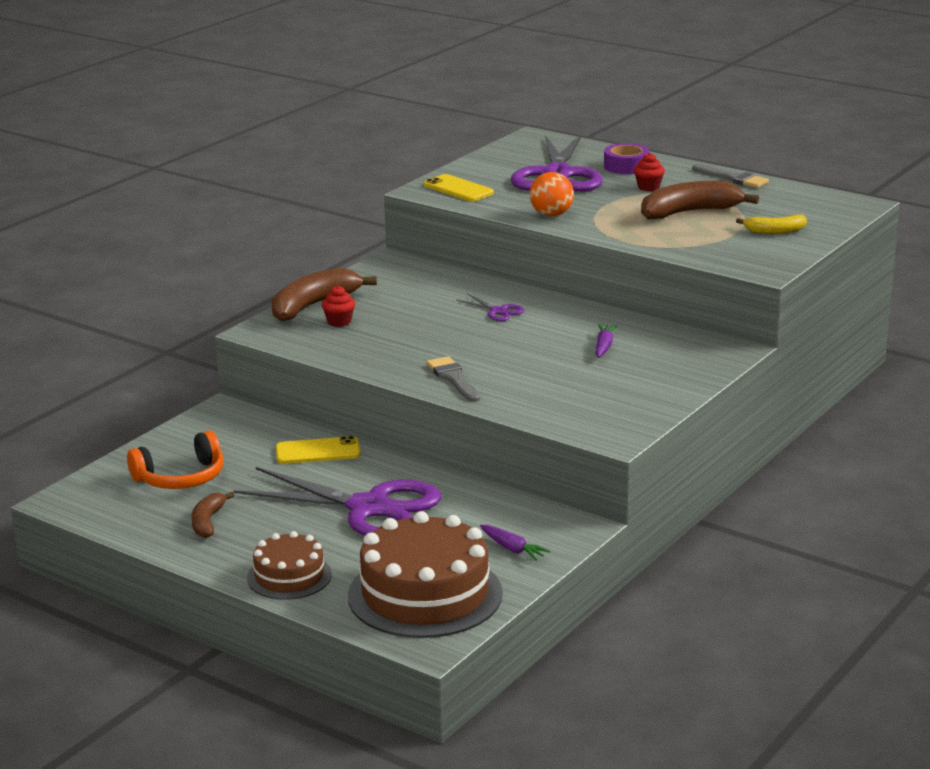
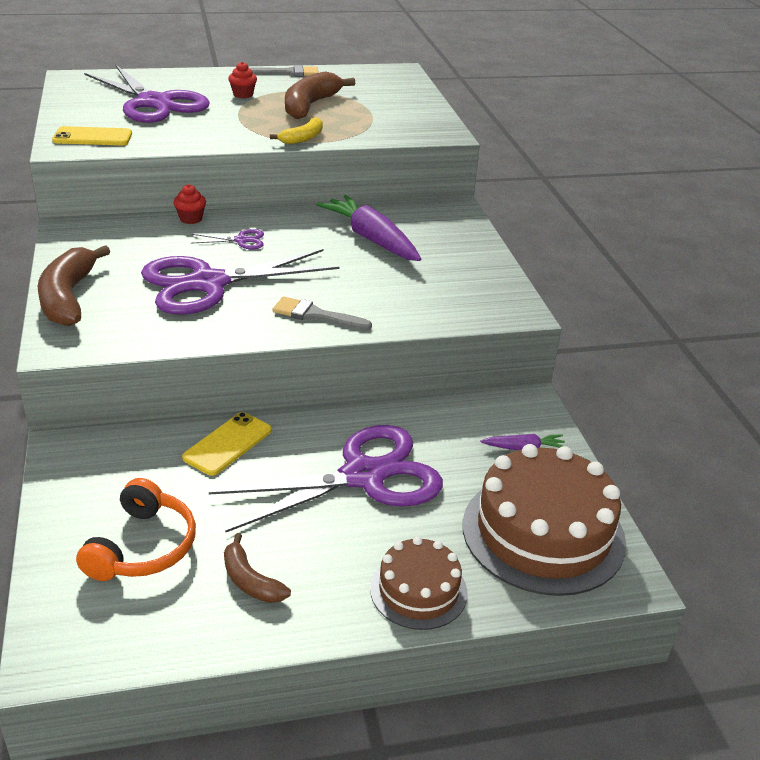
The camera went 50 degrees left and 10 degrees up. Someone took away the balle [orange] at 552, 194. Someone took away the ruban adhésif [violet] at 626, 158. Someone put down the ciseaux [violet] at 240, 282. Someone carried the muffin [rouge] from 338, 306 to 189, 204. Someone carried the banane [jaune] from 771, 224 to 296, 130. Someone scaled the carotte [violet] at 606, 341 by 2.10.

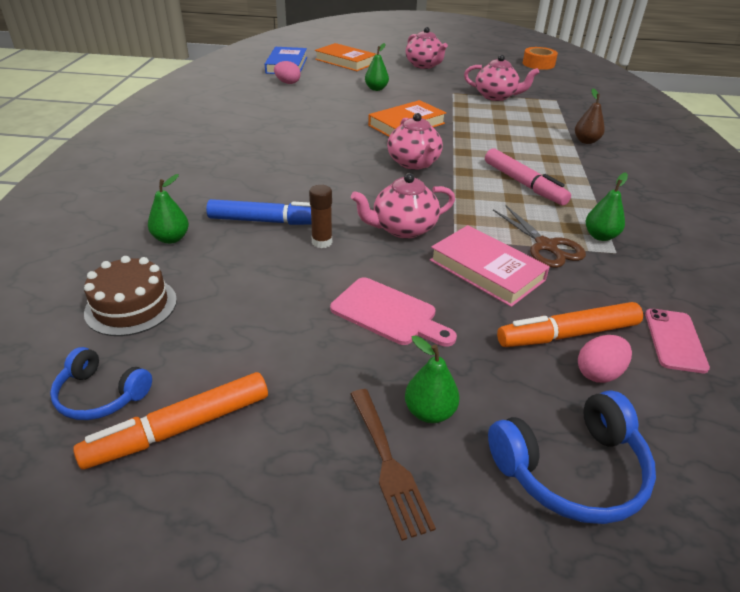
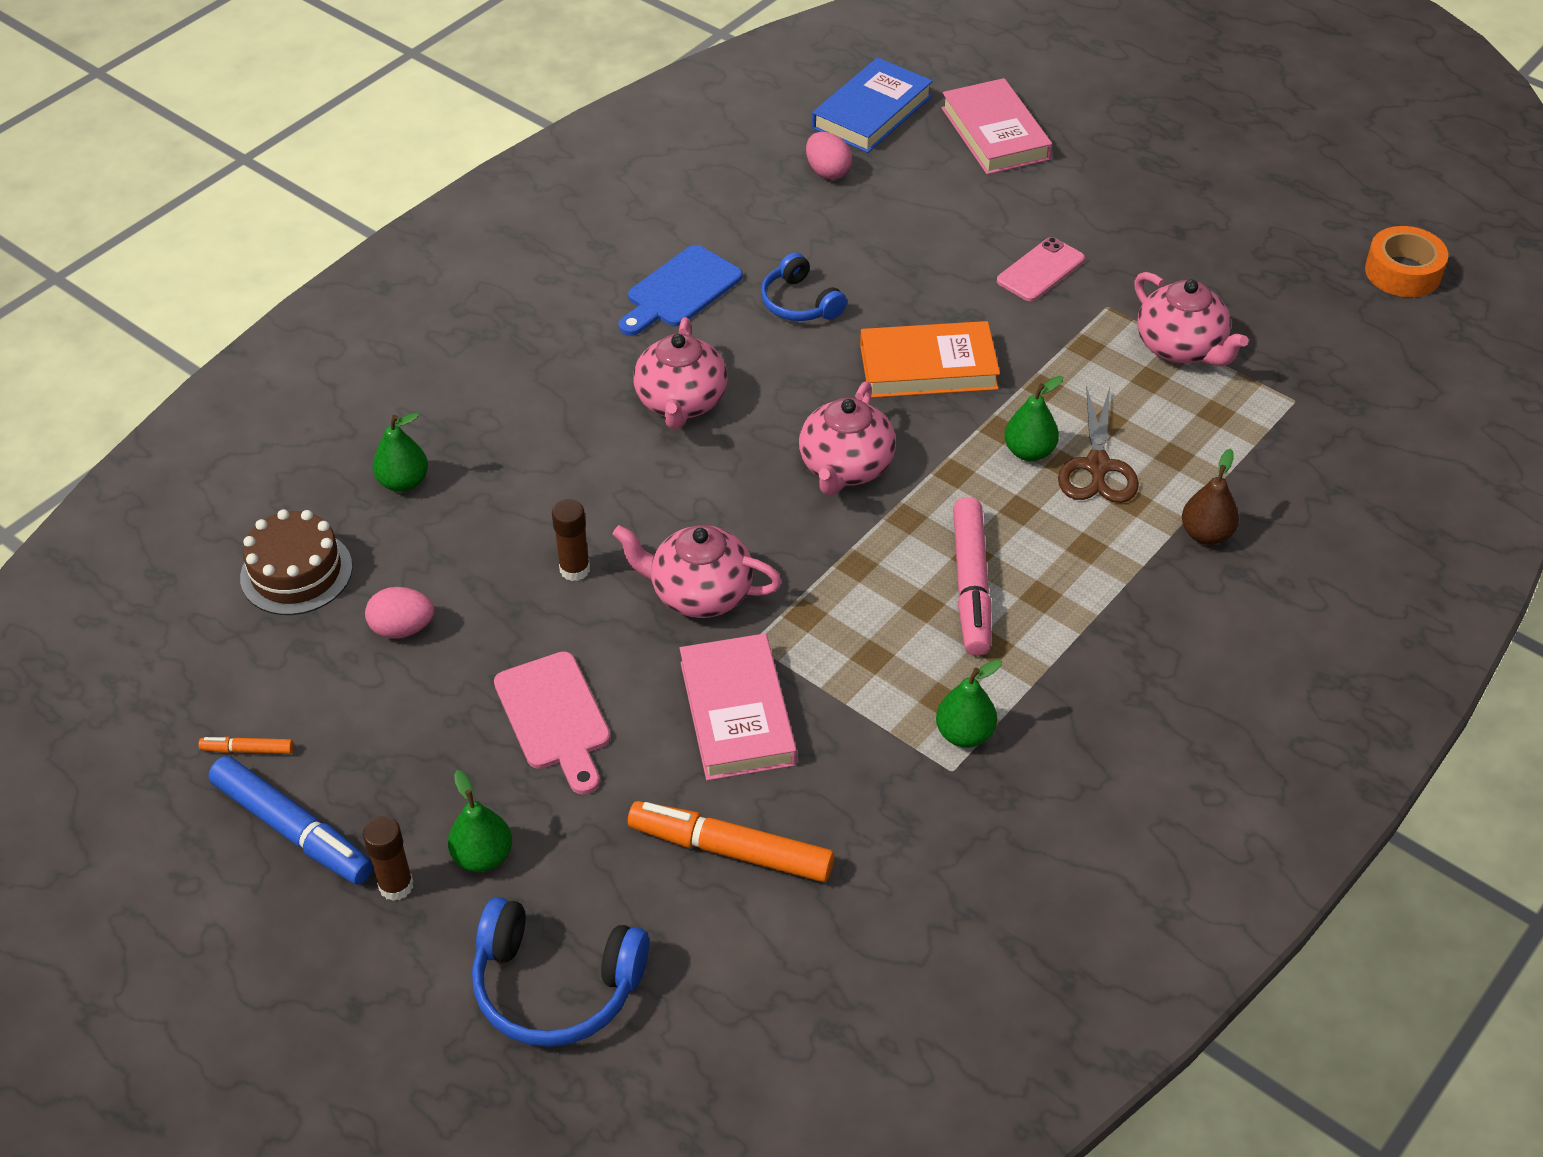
The camera went 35 degrees right and 10 degrees up. Someone put down the planche à découper [bleu] at 680, 290. Someone carried the casque audio [bleu] from 101, 383 to 804, 286. Someone carried the feutre [bleu] from 259, 212 to 290, 820. Someone carried the poire [vert] from 377, 67 to 1033, 418. Someone carried the théière [rose] from 427, 48 to 680, 373. Someone carried the ciseaux [marron] from 539, 236 to 1098, 444. Someone carried the œuf [rose] from 605, 359 to 399, 613. Someone carried the téléphone [rose] from 677, 341 to 1041, 269. Someone swapped the fourchette [marron] at 393, 465 for the bâton de colle [marron] at 388, 858. Someone repainted the livre [orange] at 345, 57, which became the livre [rose] at 996, 126. Someone scaled the feutre [orange] at 170, 421 by 0.46.

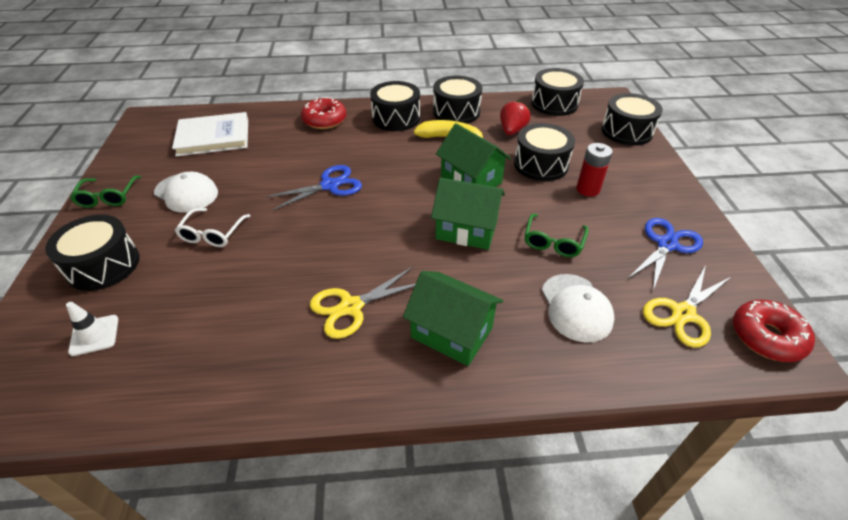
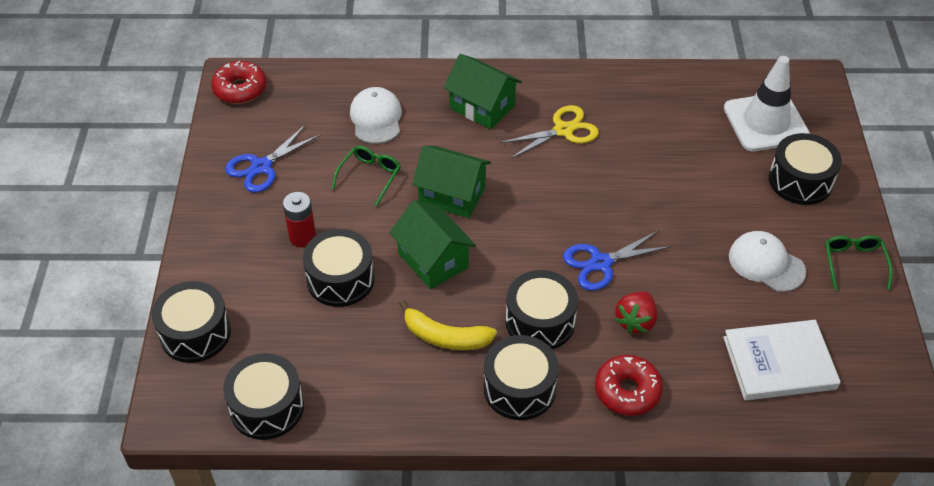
The camera went 175 degrees left and 5 degrees up. Someone took away the lunettes [blanc] at 212, 227. Someone took away the ciseaux [jaune] at 687, 306. Someone carried the tambour [noir] from 457, 100 to 542, 309. Someone carried the fraise [rouge] from 515, 117 to 636, 312. Someone scaled the cône de chantier [blanc] at 92, 329 by 2.13.

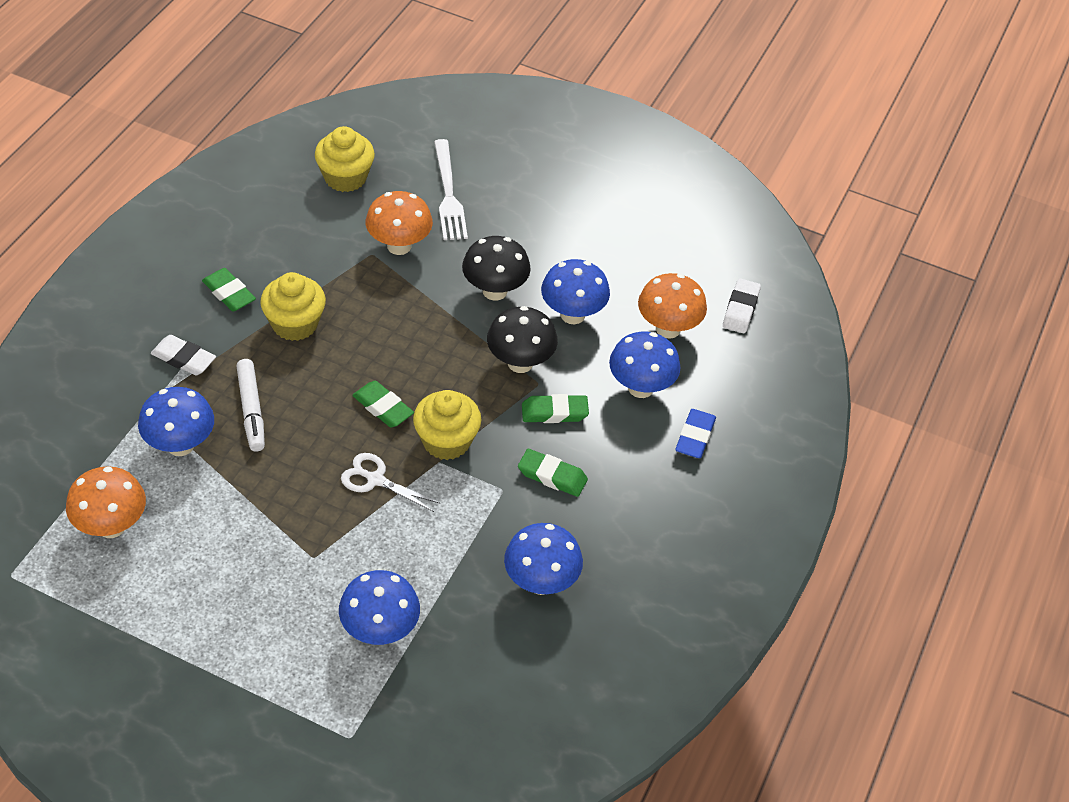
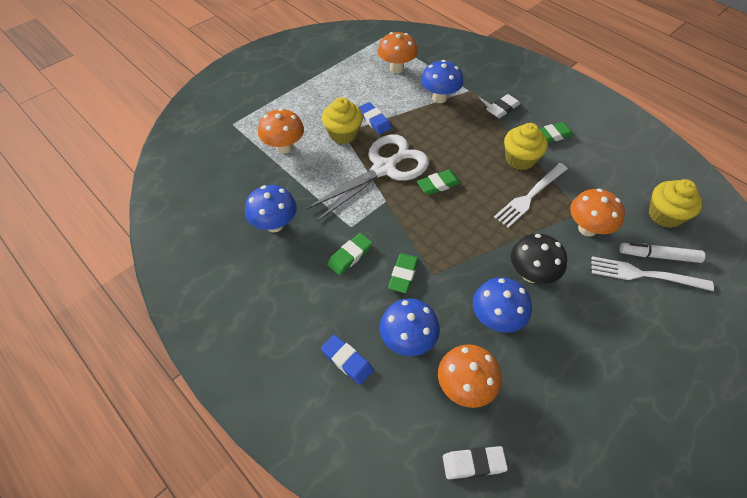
The camera went 115 degrees right and 5 degrees up. Someone took away the champignon [noir] at 522, 339. Someone put down the gomme [bleu] at 375, 118. Someone put down the fourchette [blanc] at 531, 195. Someone carried the feutre [blanc] from 250, 405 to 663, 253. Someone carried the muffin [jaune] from 447, 425 to 342, 120. Someone repainted the champignon [bleu] at 379, 607, which became the champignon [orange] at 281, 131. Someone rotated the gomme [blanc] at 742, 305 by 45 degrees counterclockwise. Someone scaled the ciseaux [blanc] at 391, 482 by 2.13.

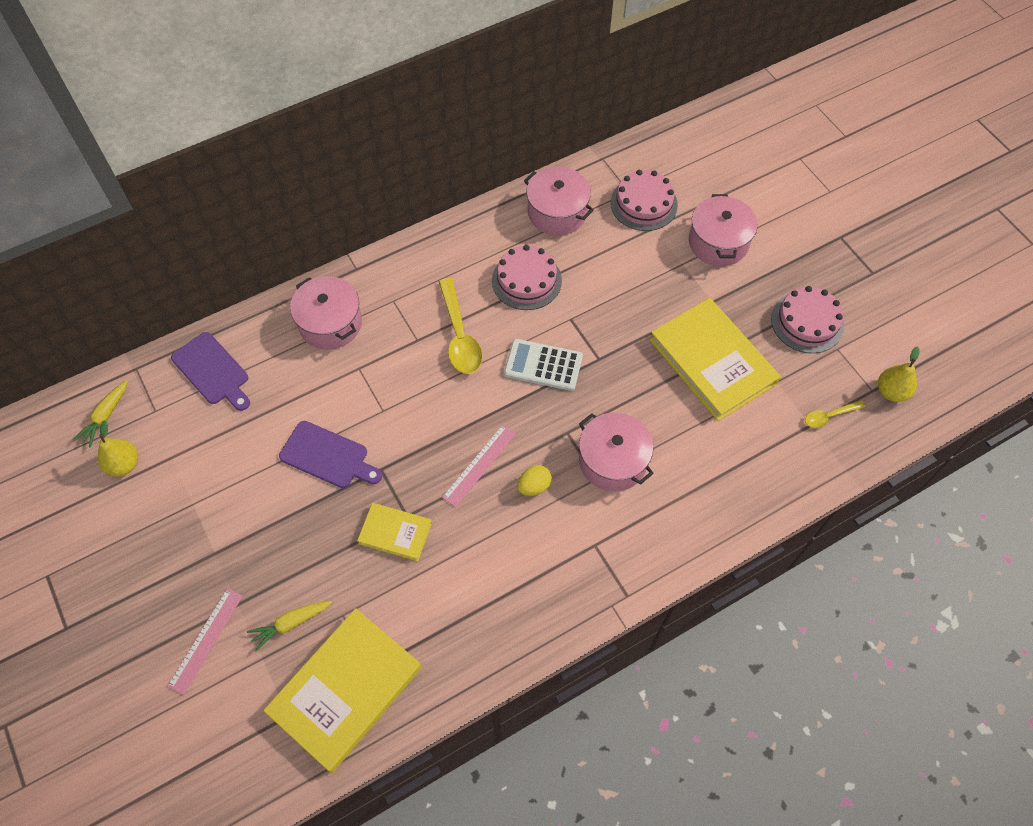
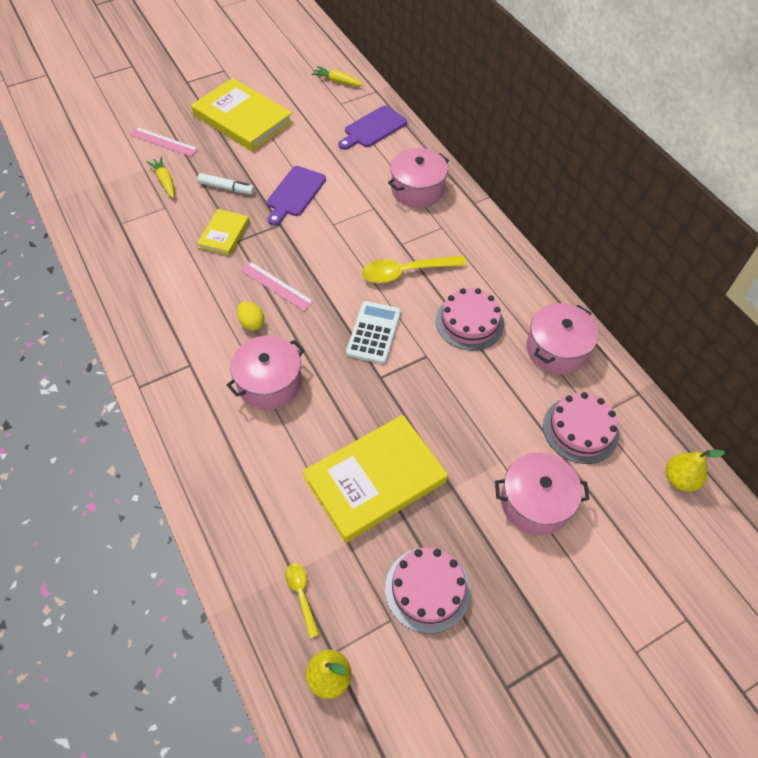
The camera went 90 degrees right and 5 degrees down. Someone put down the feutre [blanc] at 226, 183. Someone carried the poire [jaune] from 118, 448 to 695, 470. Someone carried the livre [jaune] from 342, 690 to 242, 115.

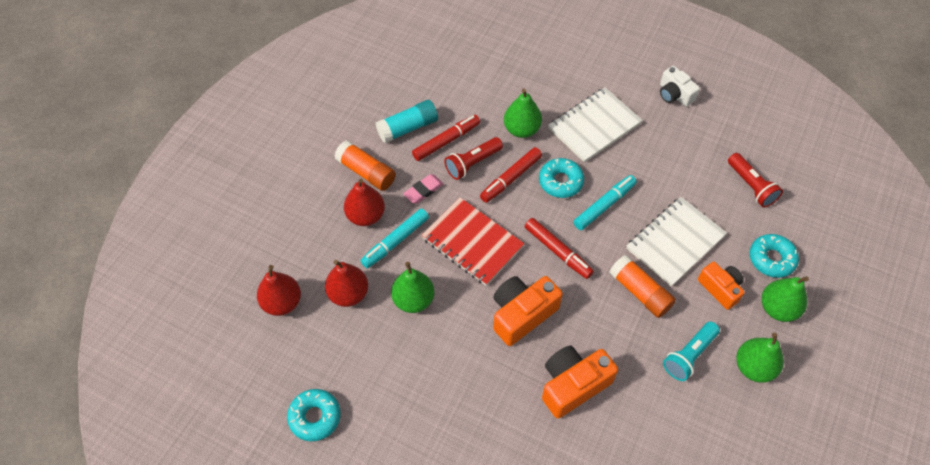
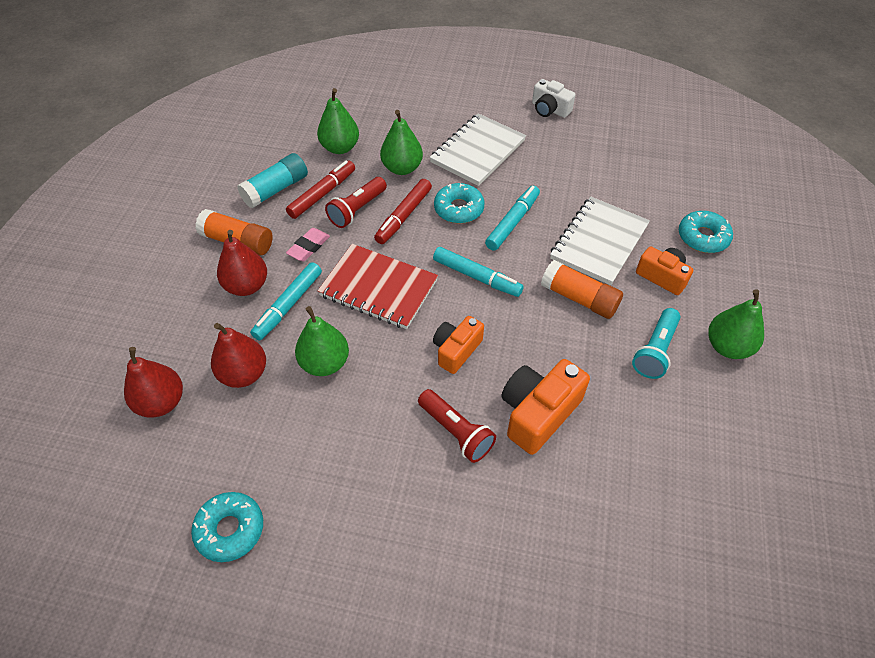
The camera went 15 degrees left and 5 degrees down. Someone carried the lampe de poche [rouge] from 755, 180 to 457, 426. Someone carried the poire [vert] from 785, 299 to 338, 121. Someone repainted the feutre [rouge] at 559, 248, which became the feutre [turquoise] at 478, 272. Someone scaled the appareil photo [orange] at 528, 311 by 0.65.

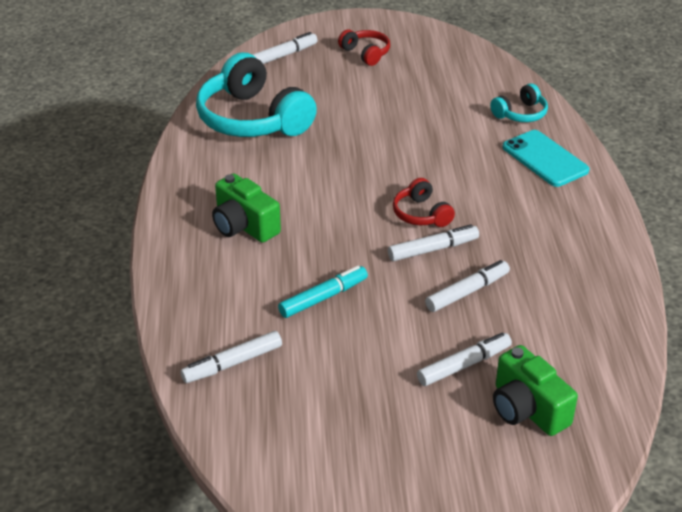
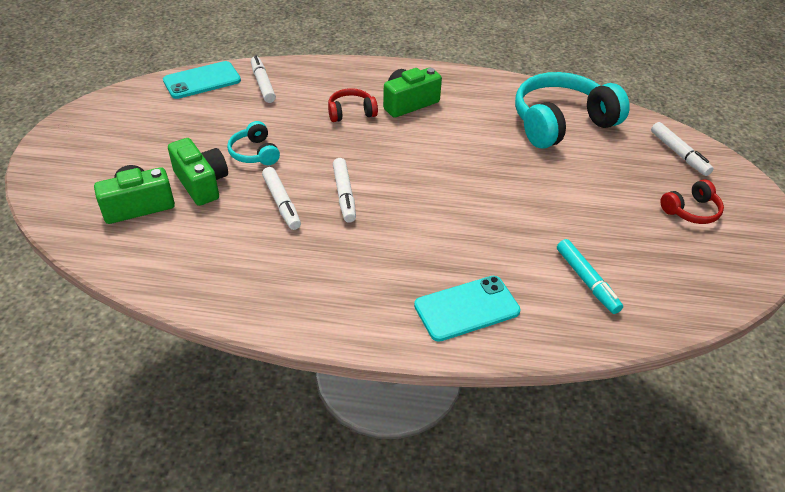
The camera went 100 degrees right and 5 degrees up. Someone put down the téléphone [turquoise] at 202, 80. Someone carried the feutre [turquoise] from 323, 292 to 590, 276. Someone carried the casque audio [rouge] from 424, 202 to 353, 105. Someone carried the casque audio [turquoise] from 519, 102 to 253, 143. Someone swapped the feutre [blanc] at 464, 359 for the appareil photo [vert] at 198, 172.

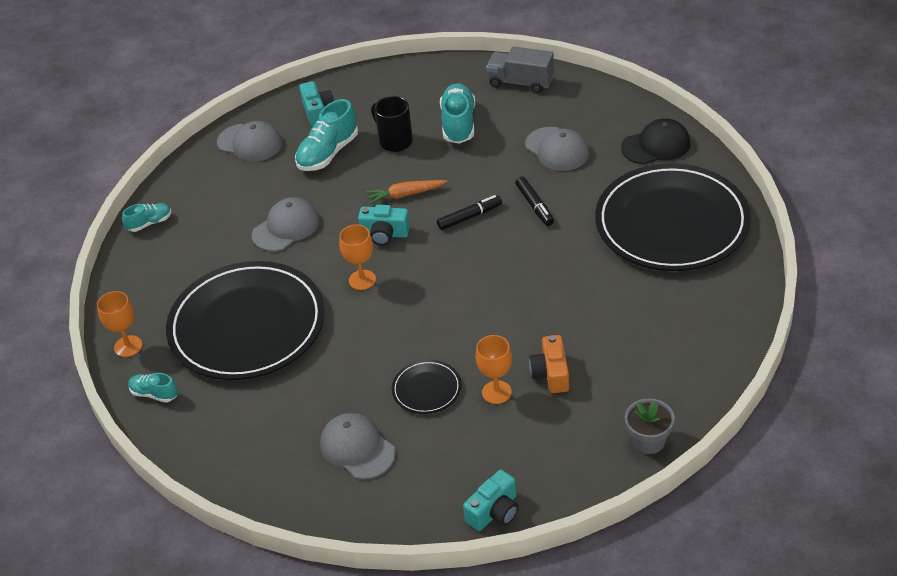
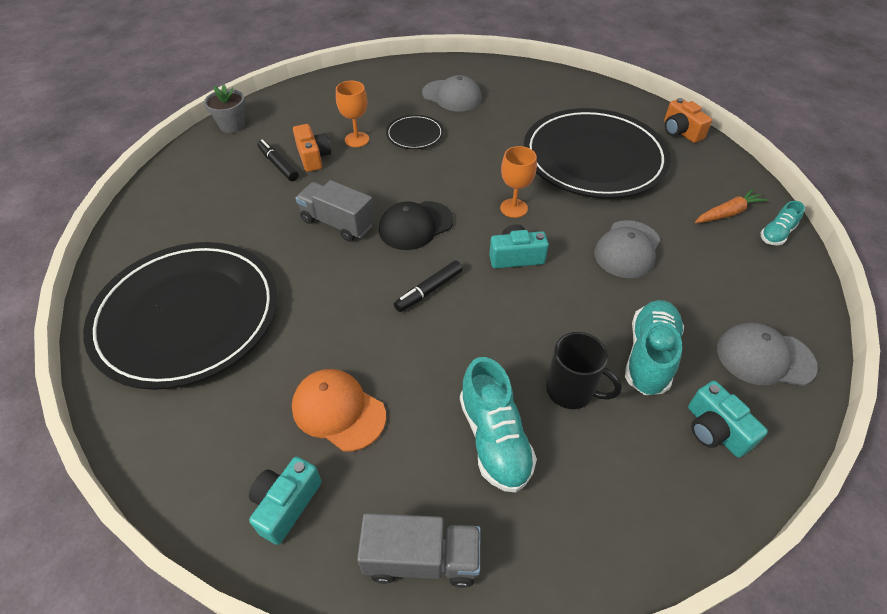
The camera went 160 degrees right and 5 degrees up. Someone took away the chaussure [turquoise] at 153, 388. Someone put down the camion [gris] at 335, 211. Someone carried the carotte [orange] from 406, 192 to 731, 206. Someone carried the appareil photo [turquoise] from 491, 500 to 285, 501. Someone carried the feutre [noir] from 534, 201 to 278, 160. Someone carried the casquette [noir] from 656, 141 to 416, 225. Someone swapped the verre à pied [orange] at 119, 324 for the appareil photo [orange] at 688, 120. Someone repainted the casquette [gris] at 557, 149, which became the casquette [orange] at 339, 410.

